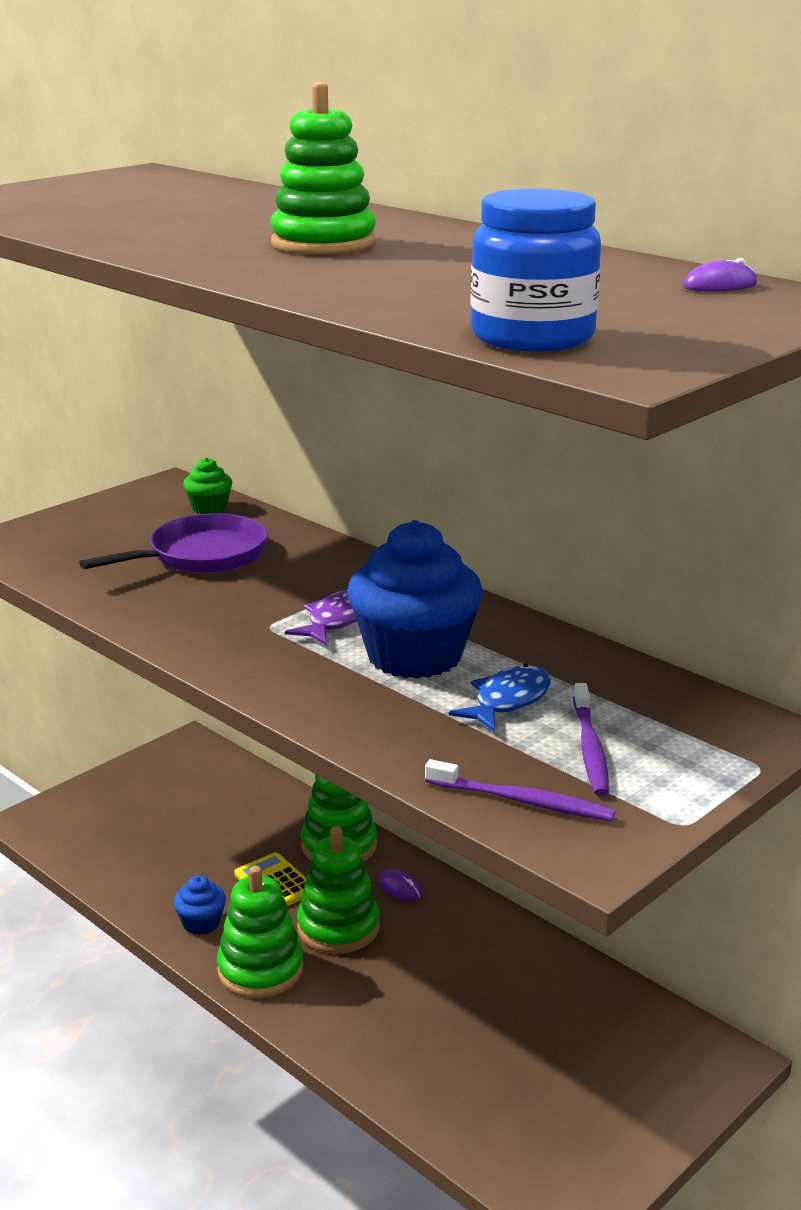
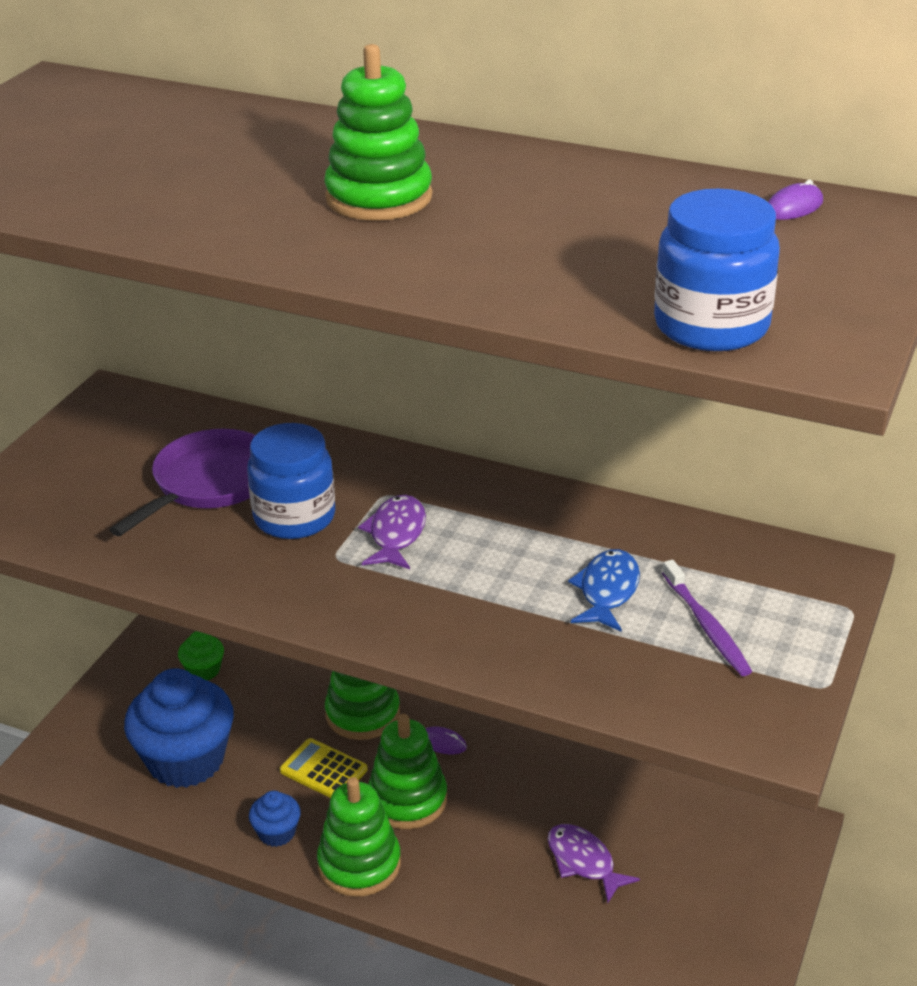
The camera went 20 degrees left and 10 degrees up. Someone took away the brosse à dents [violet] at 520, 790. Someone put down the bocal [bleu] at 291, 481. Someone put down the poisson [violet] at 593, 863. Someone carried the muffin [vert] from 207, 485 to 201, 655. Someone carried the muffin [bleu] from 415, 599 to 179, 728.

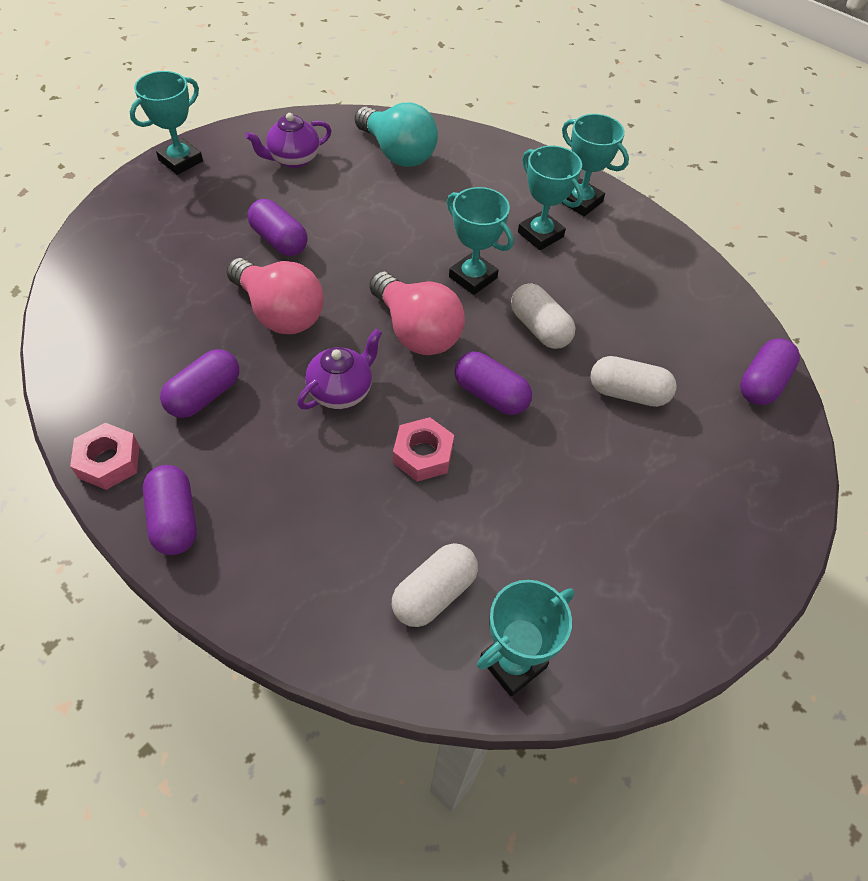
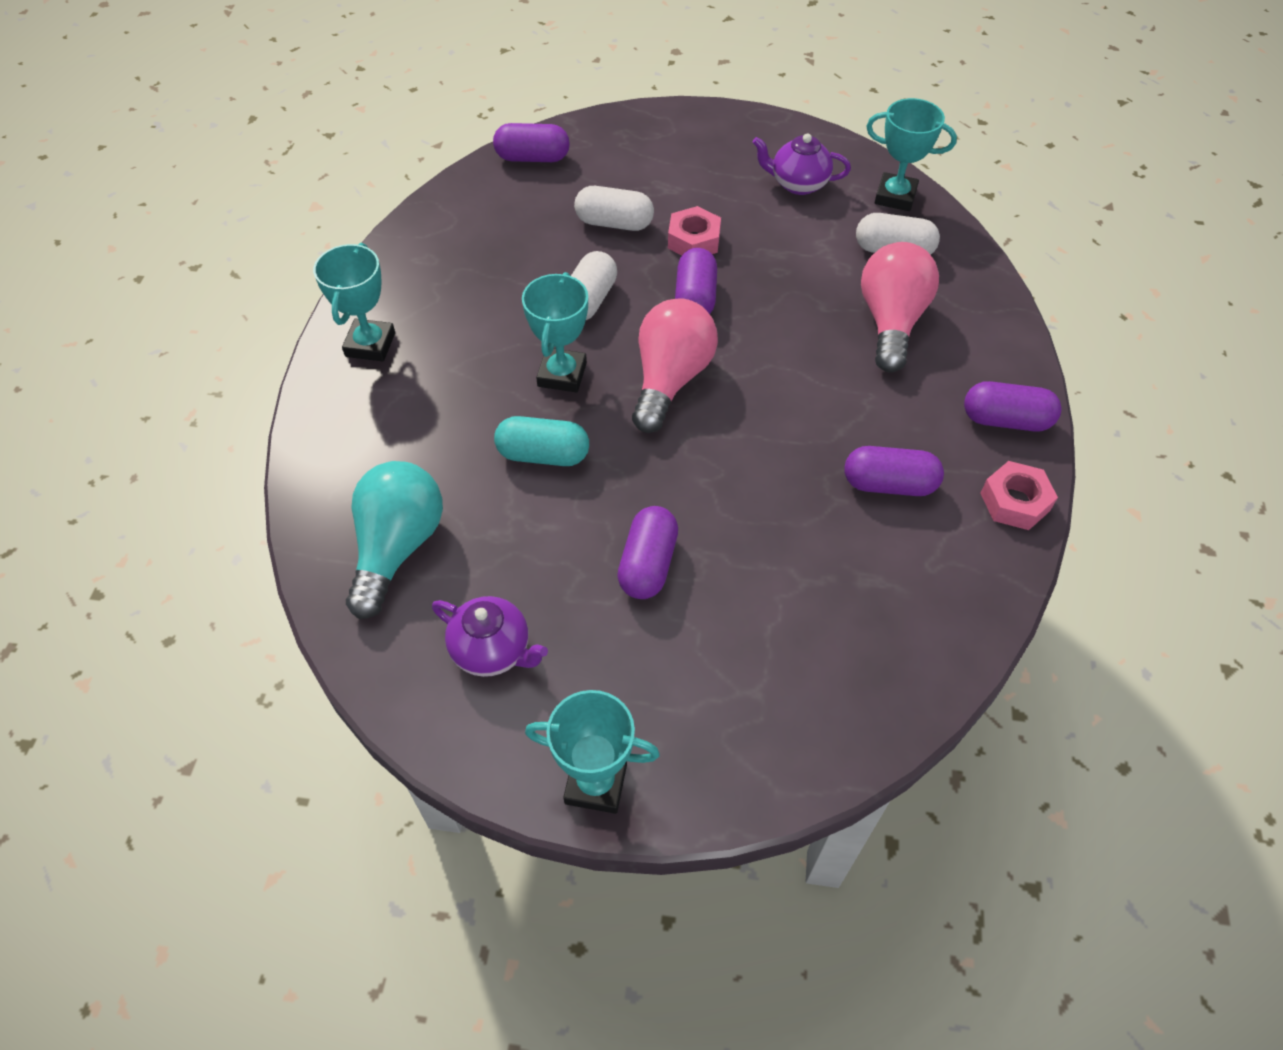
The camera went 120 degrees left and 0 degrees up. Someone took away the trophée [turquoise] at 550, 197. Someone put down the gélule [turquoise] at 541, 441. Someone carried the ampoule [rose] from 275, 296 to 900, 307. Someone carried the théière [violet] from 339, 369 to 801, 164. Someone carried the écrou [rose] from 423, 449 to 694, 230. Someone rotated the gélule [violet] at 170, 510 by 60 degrees clockwise. Someone rotated the gélule [blanc] at 633, 381 by 60 degrees counterclockwise.

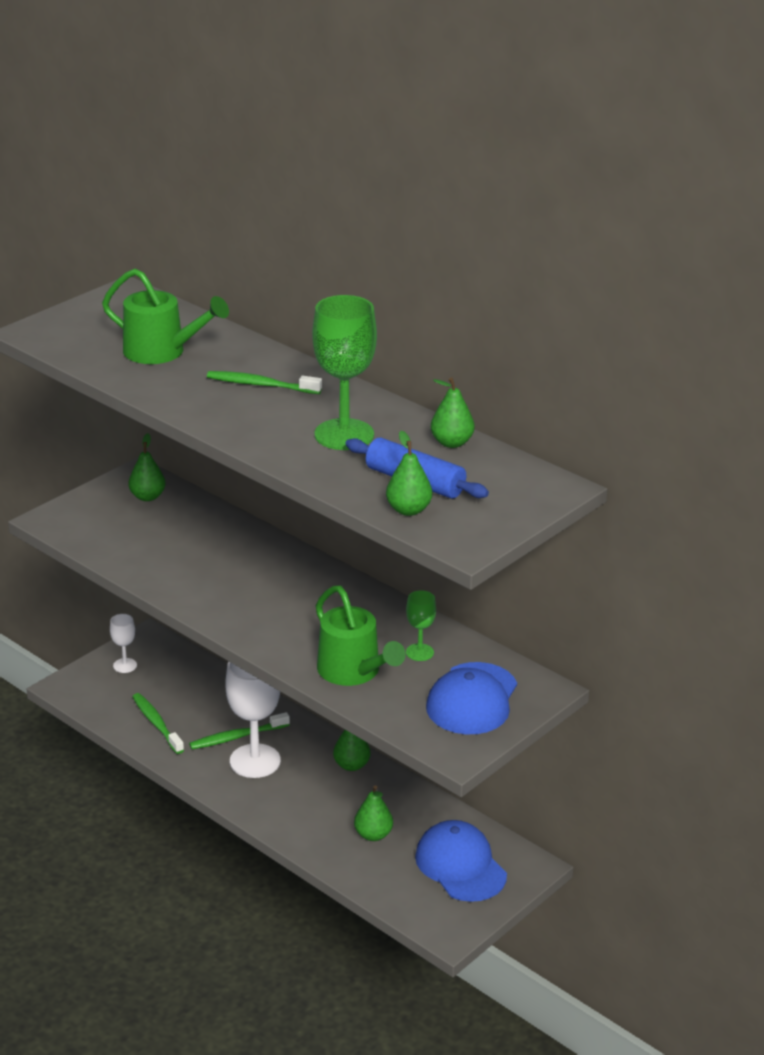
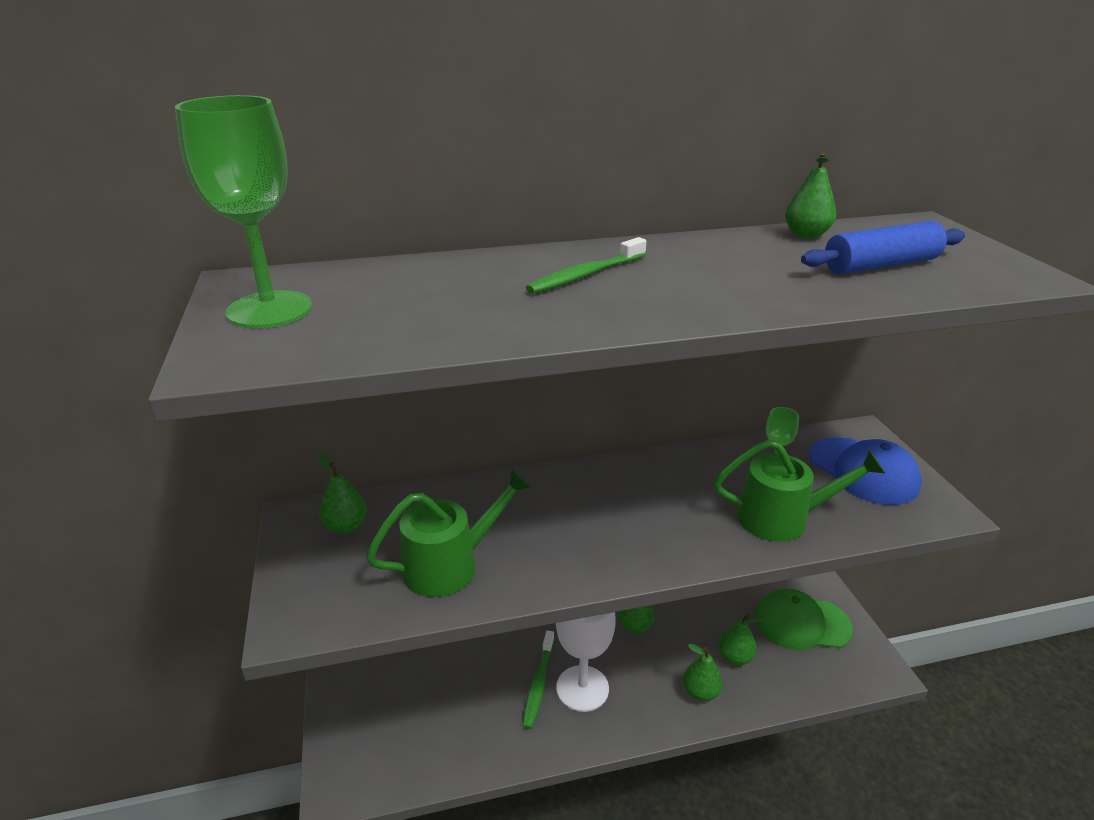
The camera went 55 degrees left and 0 degrees up. Someone took away the verre à pied [blanc] at 123, 643. Someone took away the brosse à dents [vert] at 158, 723. Someone carried the arrosoir [vert] from 165, 316 to 449, 532. Someone carried the verre à pied [vert] from 344, 372 to 243, 211. Someone carried the poire [vert] from 409, 473 to 703, 672. Someone repainted the casquette [bleu] at 461, 861, which became the casquette [vert] at 804, 619.

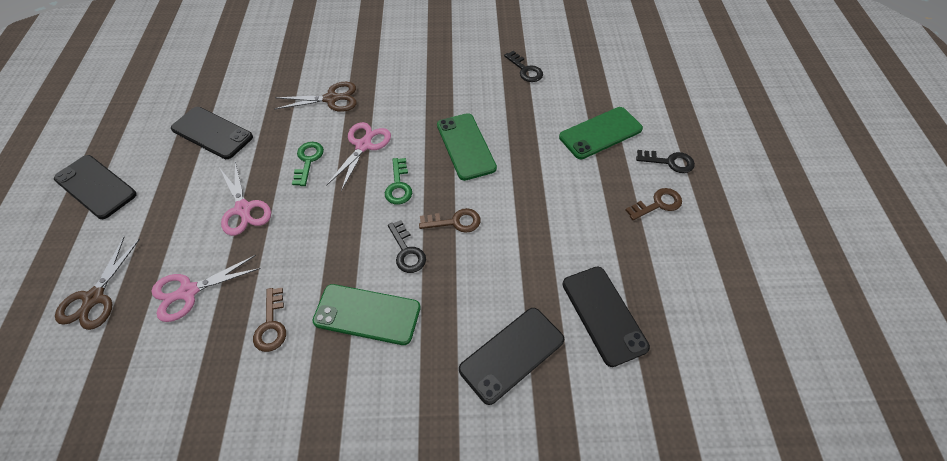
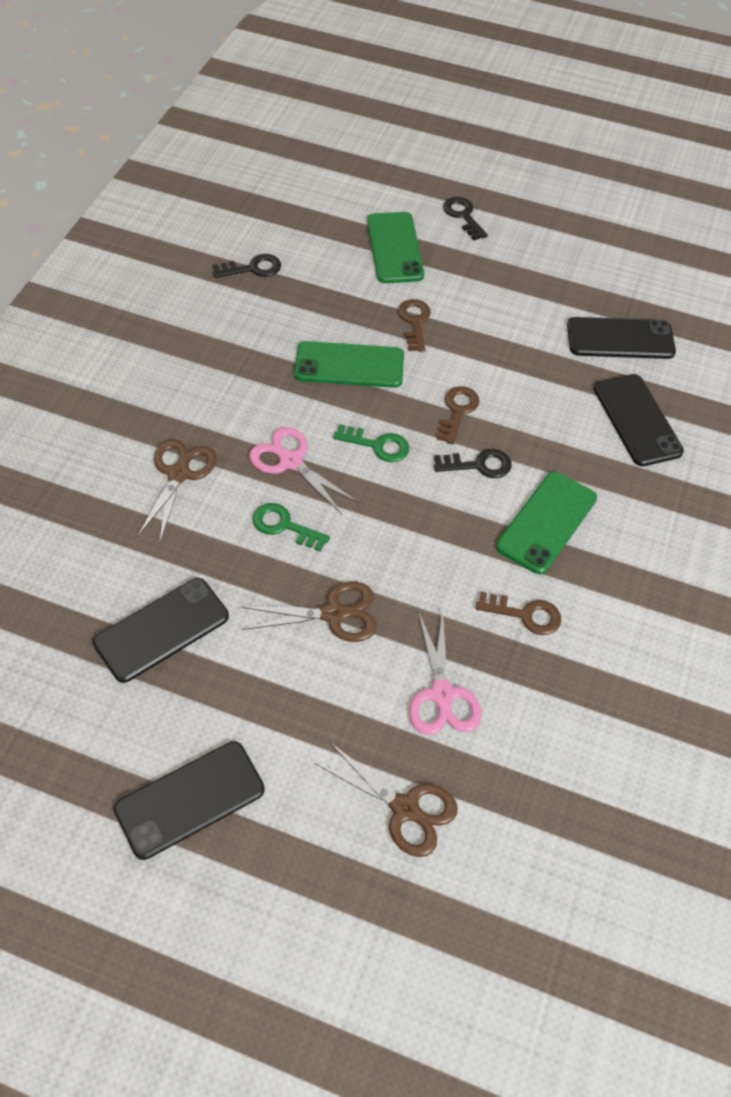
The camera went 70 degrees left and 0 degrees up. Someone carried the clé [marron] from 653, 204 to 414, 325. Someone repainted the ciseaux [rose] at 245, 199, which became the ciseaux [marron] at 309, 612. Someone rotated the clé [noir] at 665, 161 by 60 degrees counterclockwise.

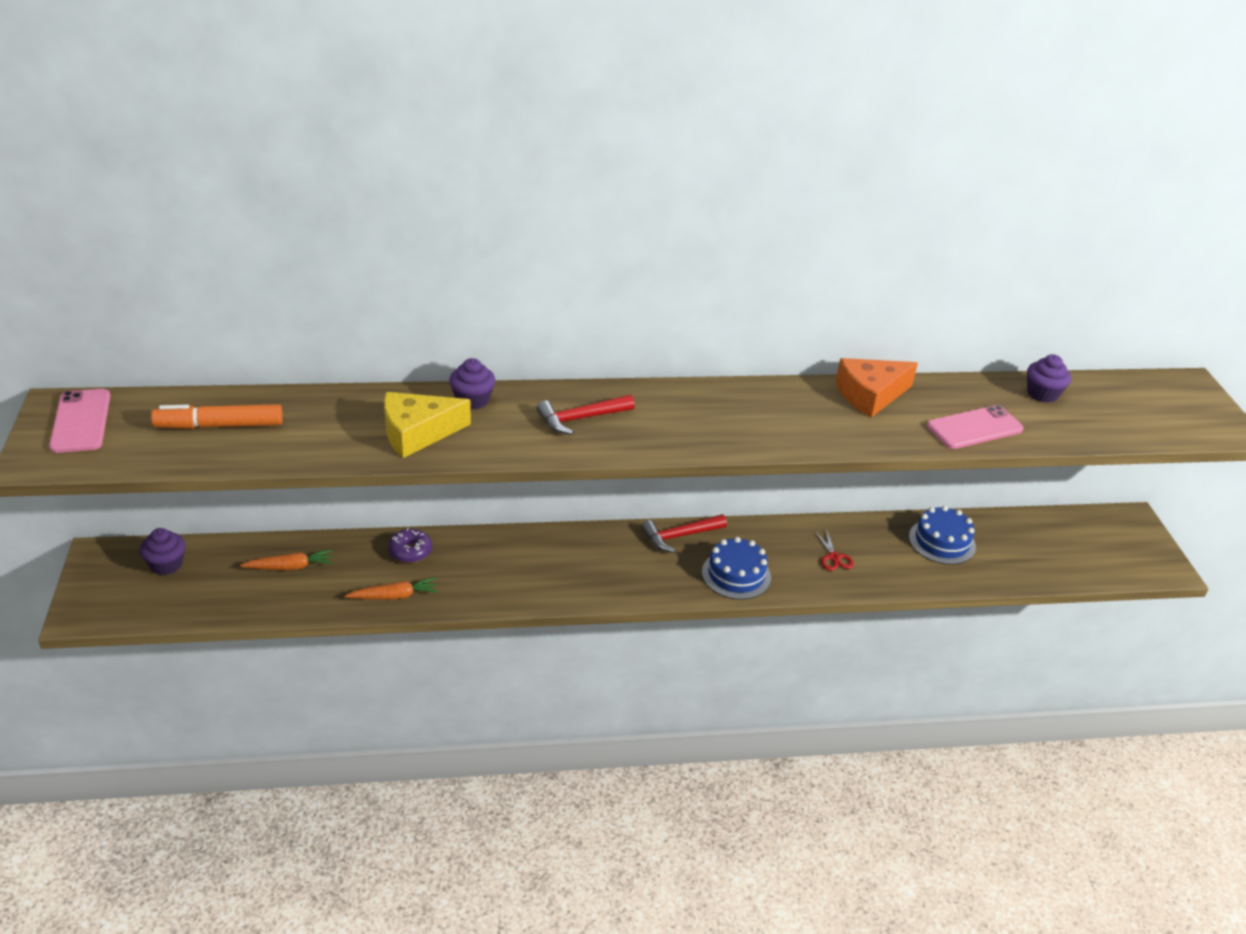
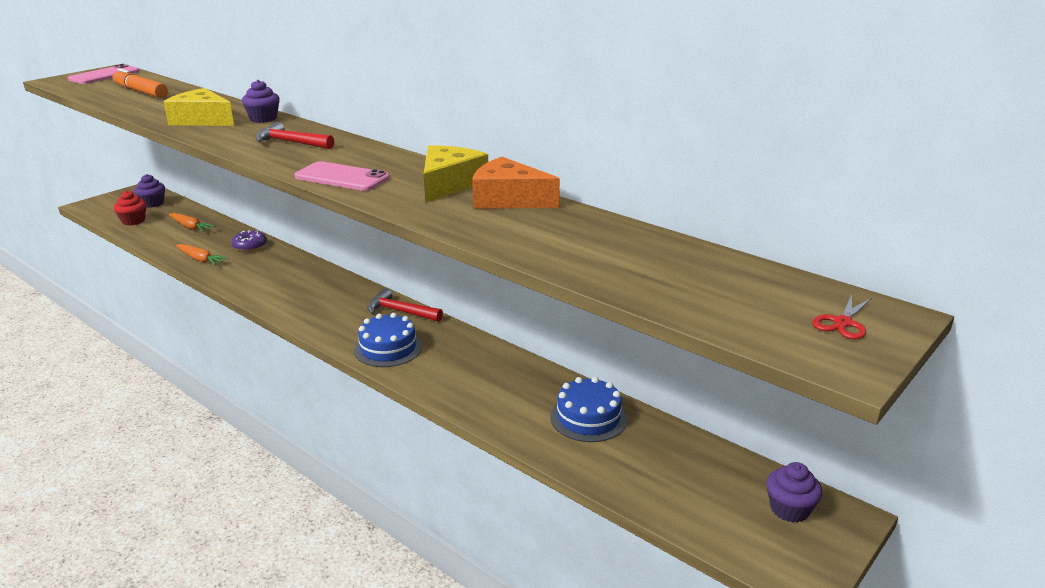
The camera went 50 degrees right and 10 degrees down. Someone put down the muffin [rouge] at 130, 208. Someone put down the fromage [jaune] at 456, 174. Someone carried the ciseaux [rouge] from 834, 549 to 842, 317. Someone carried the téléphone [rose] from 975, 427 to 342, 176. Someone carried the muffin [violet] from 1049, 378 to 794, 492.

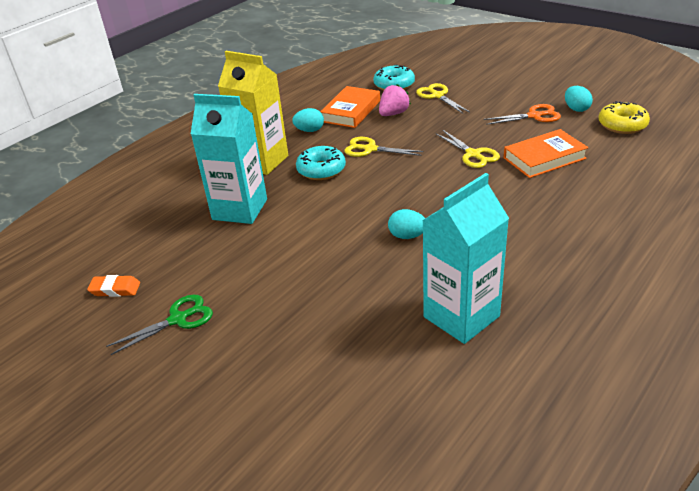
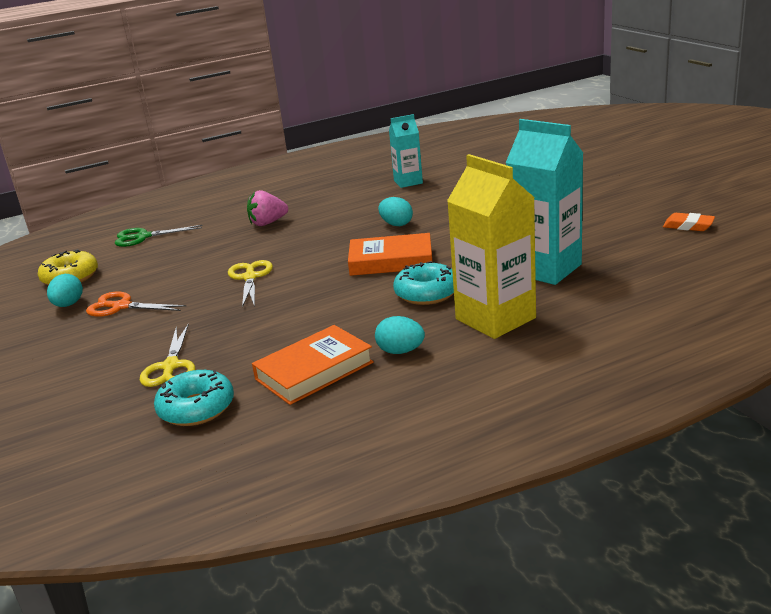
The camera went 155 degrees left and 10 degrees down. Someone took away the ciseaux [jaune] at 384, 147. Someone carried the ciseaux [vert] from 159, 325 to 159, 236. Someone carried the fraise [rose] from 395, 100 to 267, 208. Someone carried the livre [orange] from 546, 153 to 390, 254. Someone scaled the brique de lait [turquoise] at 465, 258 by 0.58.

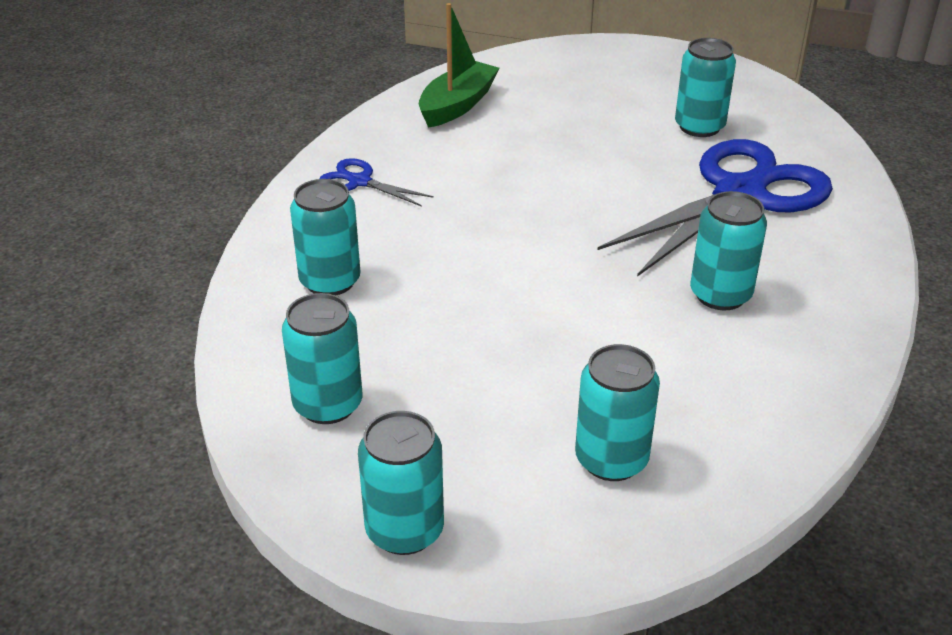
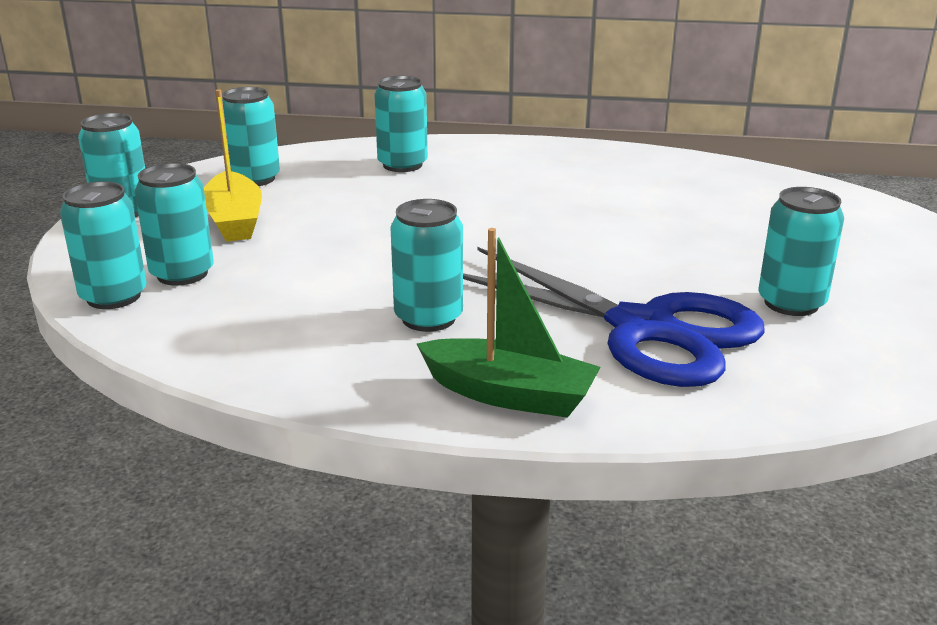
The camera went 80 degrees right and 10 degrees down. Someone took away the ciseaux [bleu] at 376, 182. Someone put down the canette [turquoise] at 103, 245. Someone put down the bateau [jaune] at 233, 165. Someone carried the bateau [vert] from 459, 65 to 509, 323.

